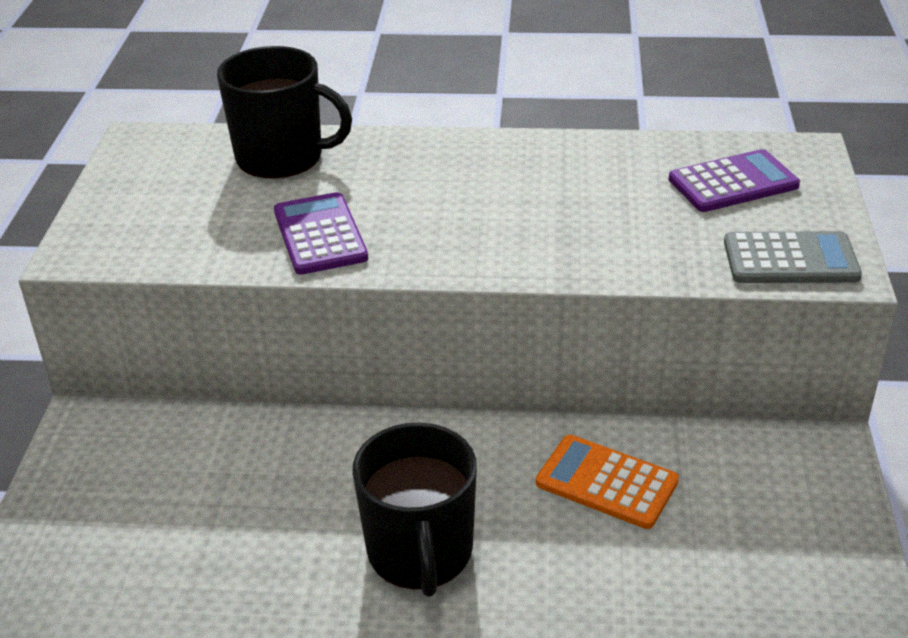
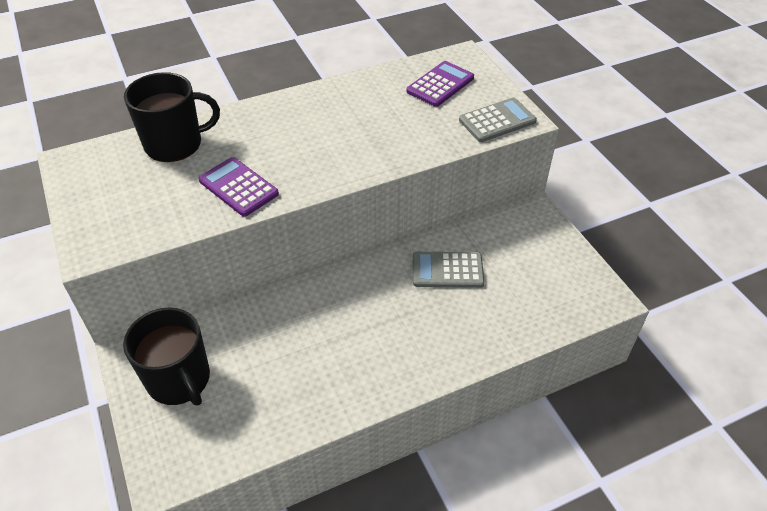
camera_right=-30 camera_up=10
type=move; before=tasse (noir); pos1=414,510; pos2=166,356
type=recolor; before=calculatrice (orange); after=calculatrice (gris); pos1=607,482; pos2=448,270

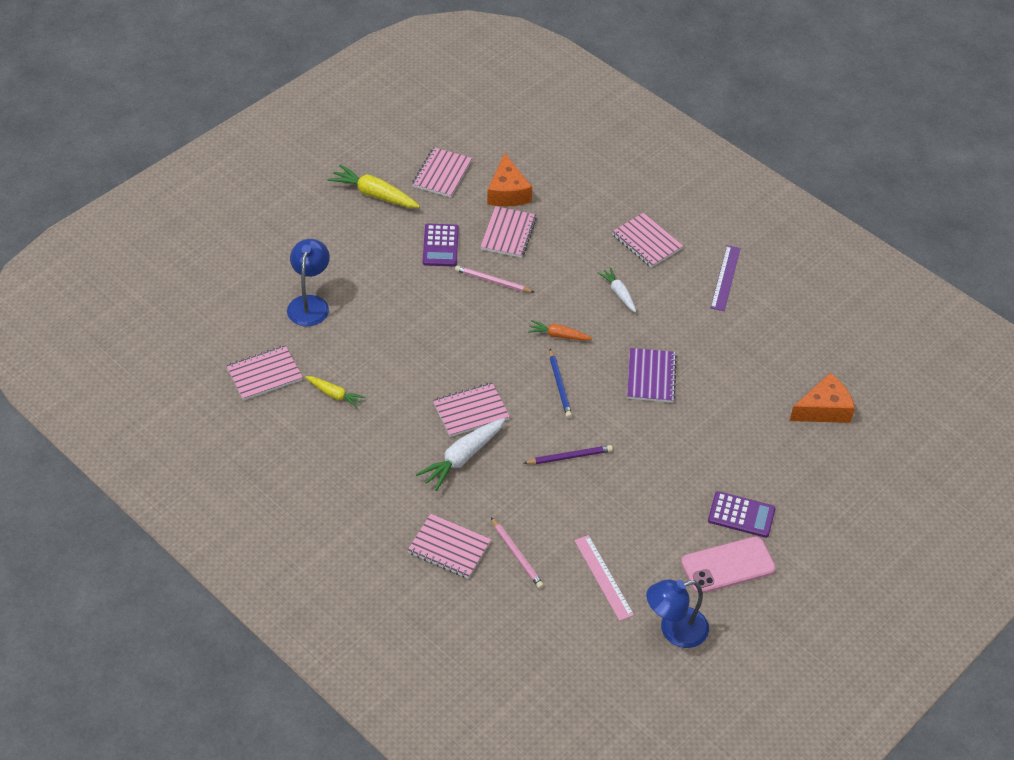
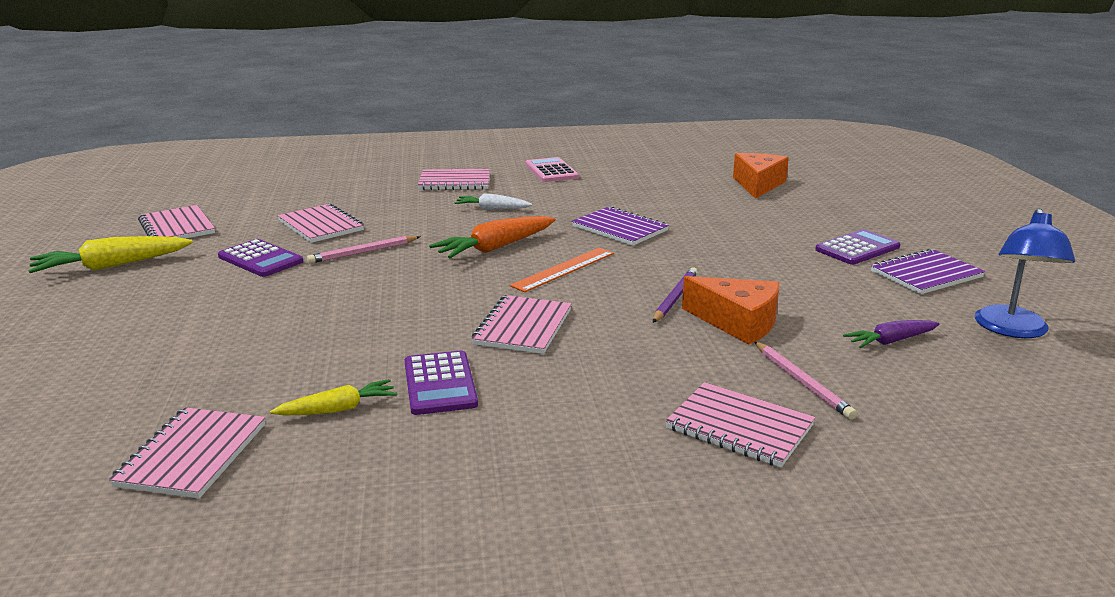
camera_right=-50 camera_up=-25
type=insert; after=calculatrice (violet); pos2=441,382
type=resize; before=carotte (orange); pos1=560,330; pos2=492,237; scale=1.65
type=replace; before=crayon (bleu); after=règle (orange); pos1=561,383; pos2=562,270
type=replace; before=règle (violet); after=calculatrice (rose); pos1=726,278; pos2=552,169
type=rotate; before=carnet (rose); pos1=449,546; pos2=740,424; turn=60
type=move; before=fromage (orange); pos1=509,180; pos2=730,310
type=rotate; before=crayon (rose); pos1=517,553; pos2=805,380; turn=60
type=replace; before=règle (rose); after=carotte (violet); pos1=604,578; pos2=891,334
type=replace; before=téléphone (rose); after=carnet (violet); pos1=728,564; pos2=928,271
type=delete; before=lampe (bleu); pos1=308,282
type=delete; before=carotte (blanc); pos1=460,454

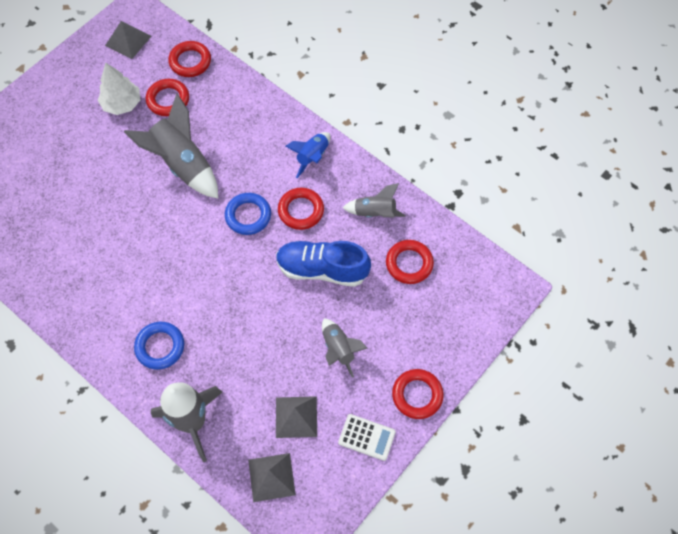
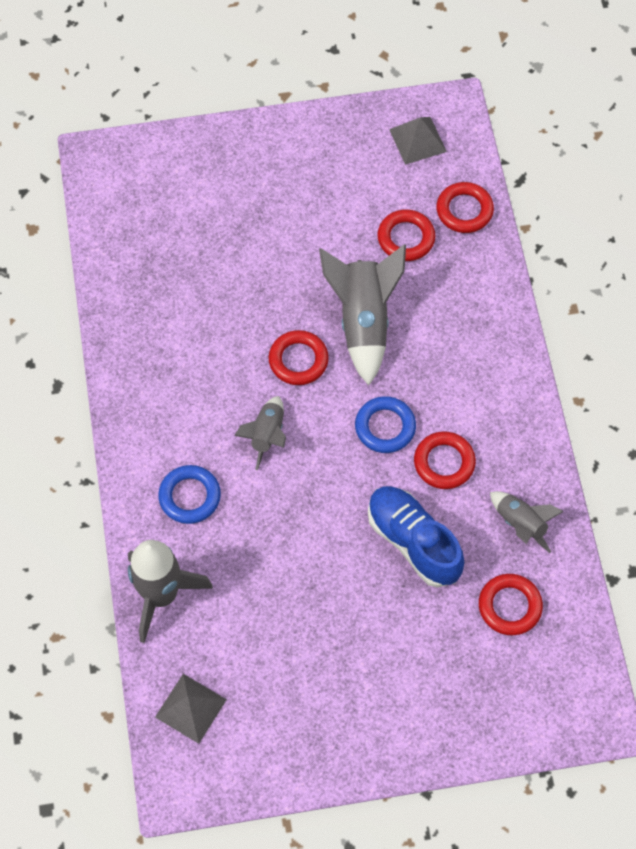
camera_right=40 camera_up=0
type=move; before=fusée (gris); pos1=345,348; pos2=260,433
type=move; before=anneau (rouge); pos1=418,394; pos2=299,357
type=delete; before=arbre (blanc); pos1=119,88
type=delete; before=pyramide (gris); pos1=296,417
type=delete; before=fusée (bleu); pos1=307,155
type=delete; before=calculatrice (blanc); pos1=367,437

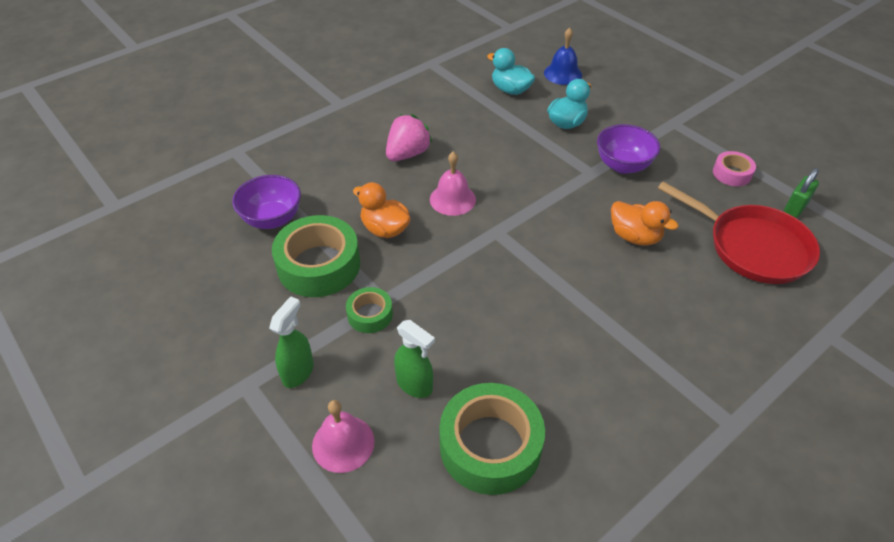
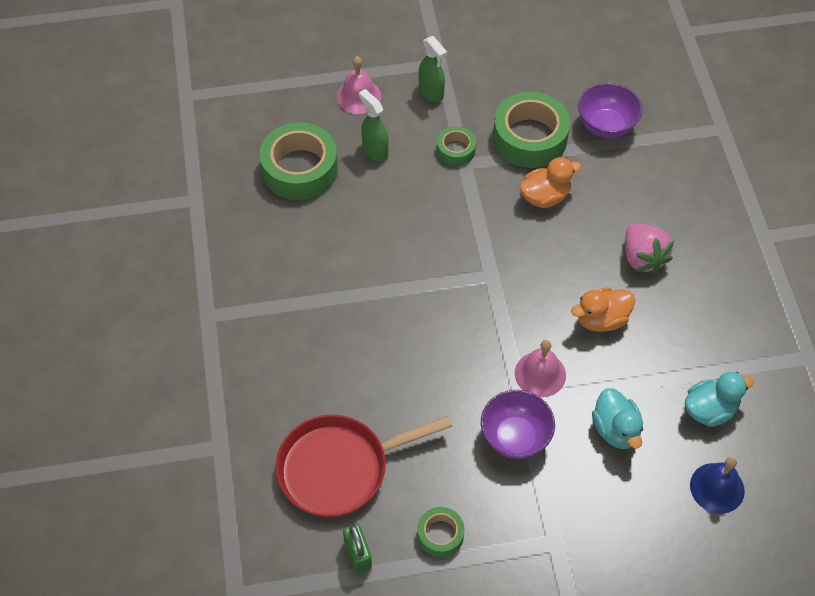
camera_right=120 camera_up=10
type=rotate; before=vaporisateur (vert); pos1=414,359; pos2=374,125; turn=75
type=recolor; before=ruban adhésif (rose); after=ruban adhésif (vert); pos1=734,168; pos2=441,532
type=move; before=cloche (rose); pos1=453,184; pos2=540,368
type=move; before=canard (orange); pos1=644,223; pos2=603,309

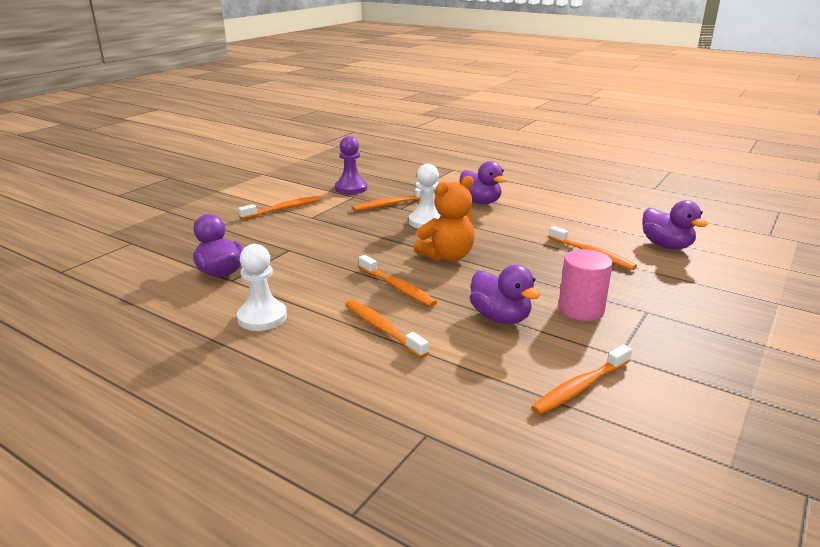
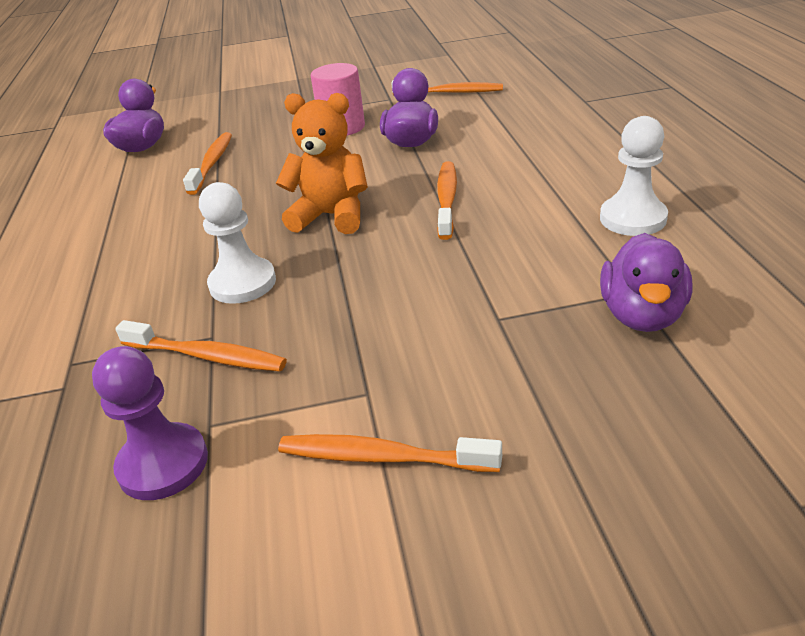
camera_right=-130 camera_up=10
type=delete; before=brosse à dents (orange); pos1=387,329
type=delete; before=canard (violet); pos1=483,182

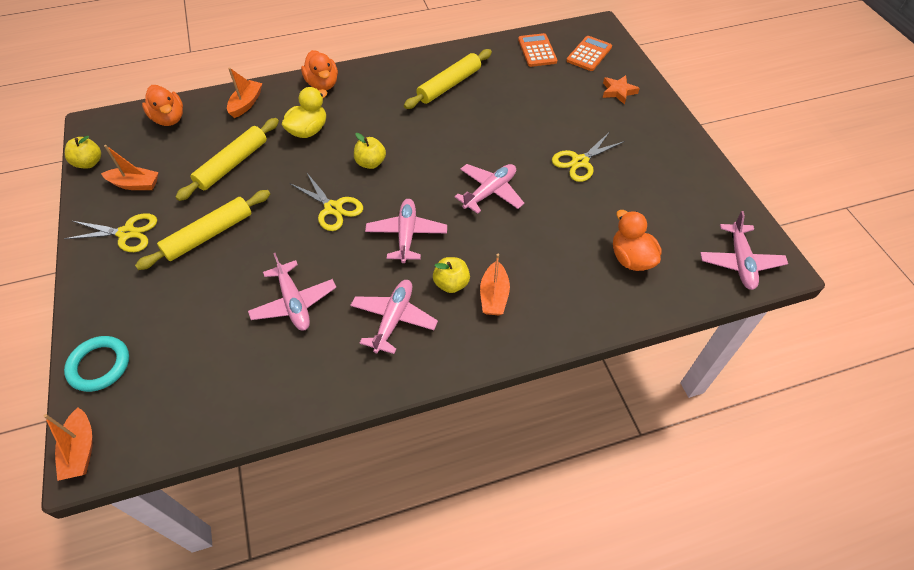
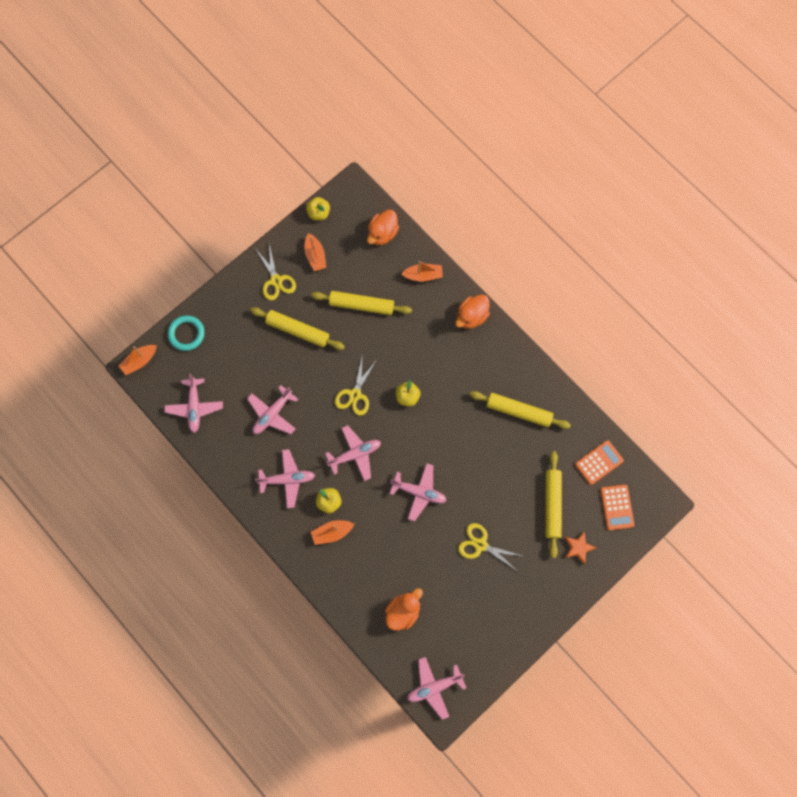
camera_right=65 camera_up=20
type=insert; after=avion (rose); pos2=193,403
type=insert; after=rouleau à pâtisserie (jaune); pos2=554,504
type=rotate; before=calculatrice (orange); pos1=589,53; pos2=617,507; turn=75
type=delete; before=canard (jaune); pos1=305,112

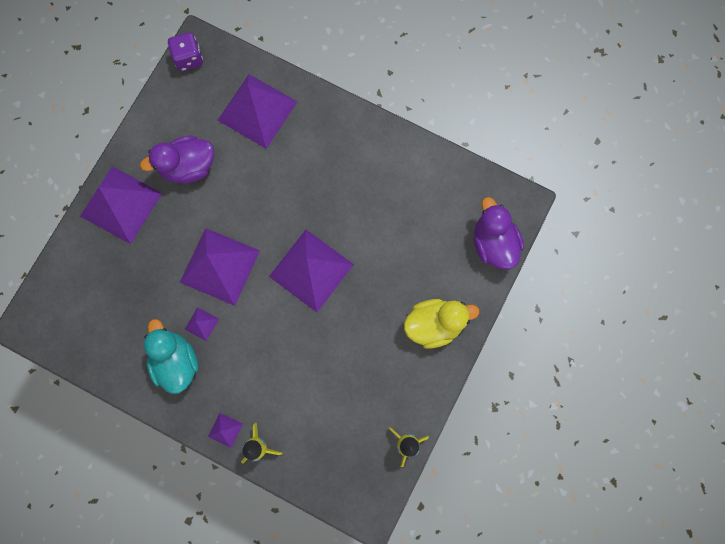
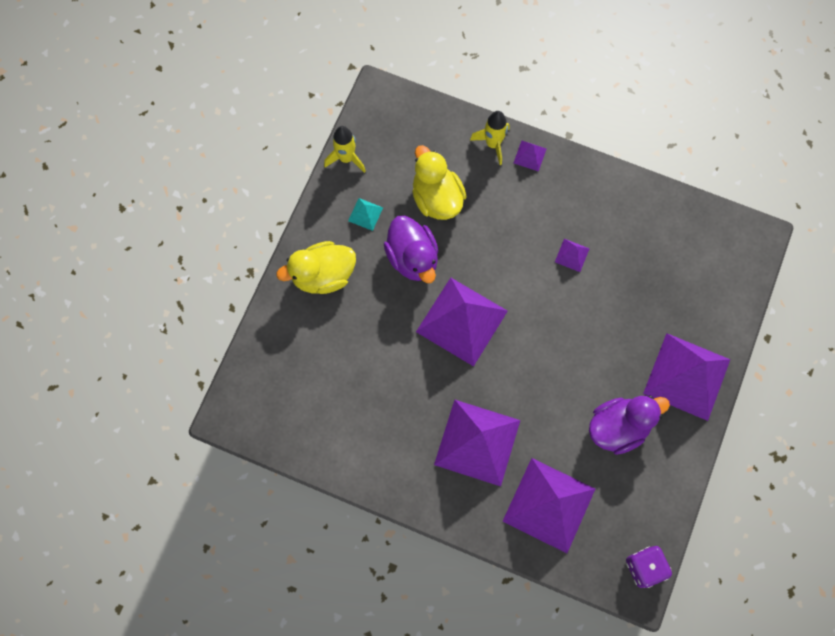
camera_right=175 camera_up=-5
type=insert; after=pyramide (turquoise); pos2=365,214
type=move; before=canard (violet); pos1=499,233; pos2=411,249
type=insert; after=canard (jaune); pos2=439,182
type=move; before=pyramide (violet); pos1=220,267; pos2=477,443
type=delete; before=canard (turquoise); pos1=171,356

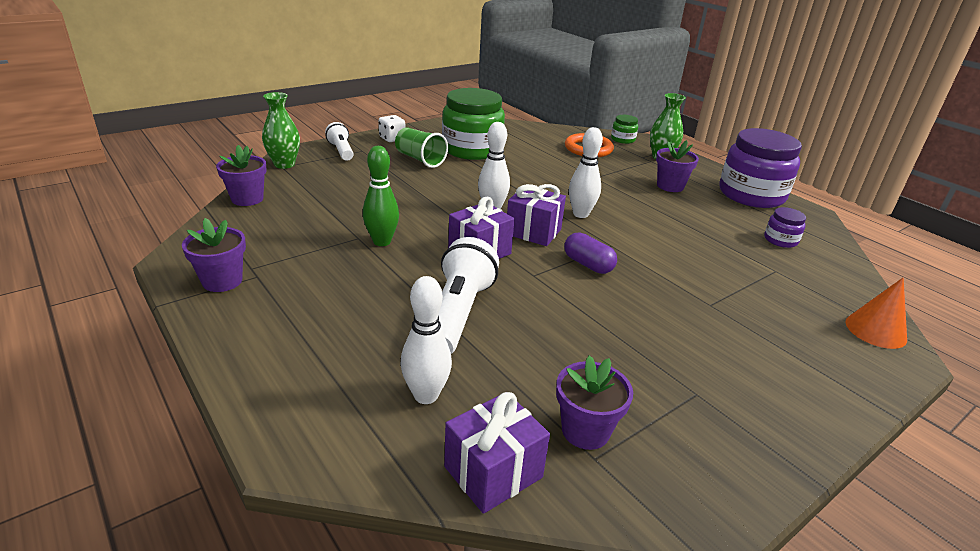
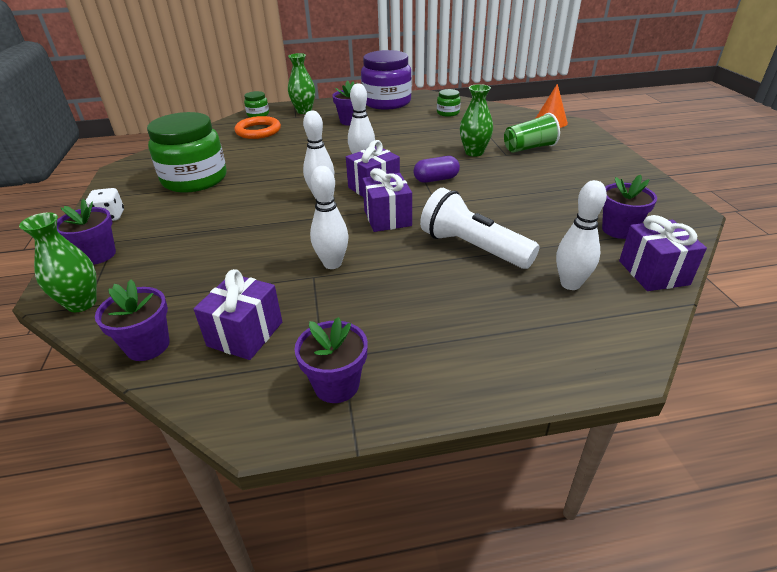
camera_right=-60 camera_up=5
type=replace; before=lampe de poche (blanc); after=pot de fleurs (violet); pos1=339,141; pos2=86,232
type=insert; after=cadeau (violet); pos2=238,314
type=recolor; before=quille (vert); after=quille (blanc); pos1=381,196; pos2=329,217
type=recolor; before=bocal (violet); after=bocal (vert); pos1=785,227; pos2=449,103
type=insert; after=vase (vert); pos2=476,120
type=move; before=gobelet (vert); pos1=421,147; pos2=532,133

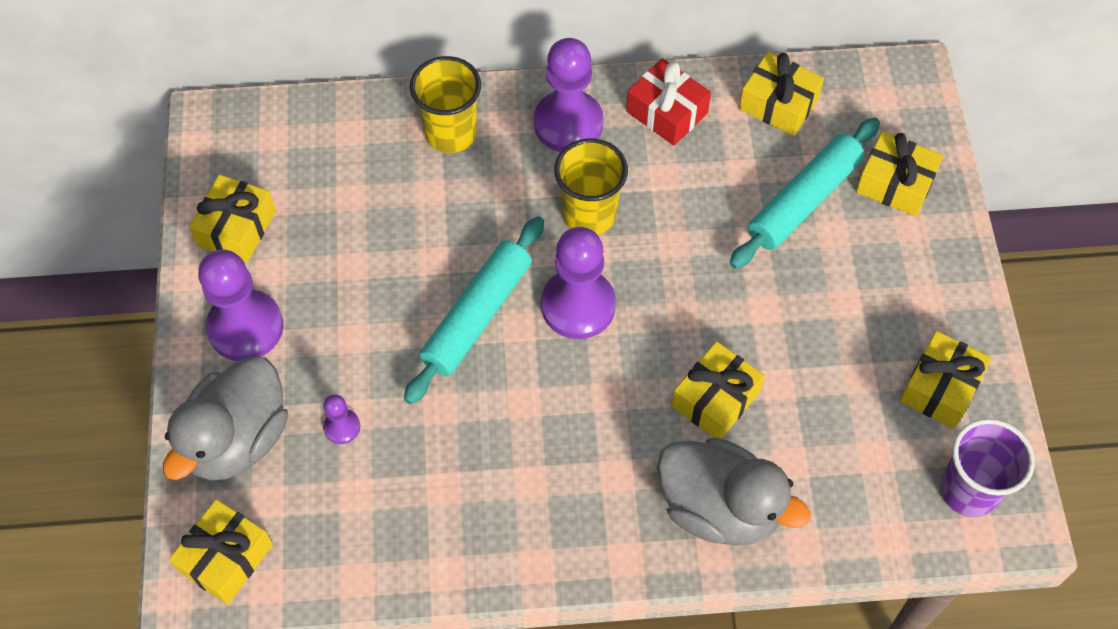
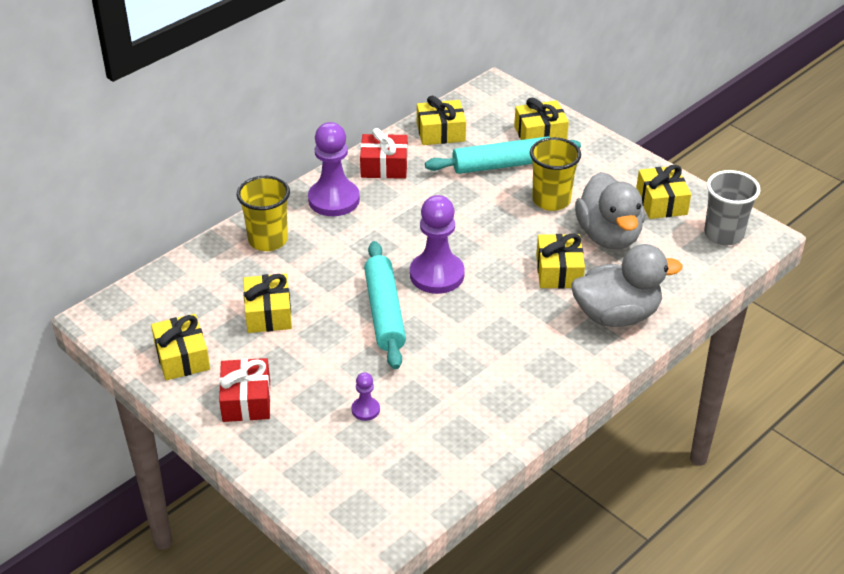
camera_right=-40 camera_up=-20
type=replace; before=pion (violet); after=cadeau (rouge); pos1=241,305; pos2=245,390
type=move; before=cadeau (jaune); pos1=221,552; pos2=267,303
type=rotate; before=rouleau à pâtisserie (turquoise); pos1=805,193; pos2=503,155; turn=75
type=move; before=gobelet (jaune); pos1=591,186; pos2=555,174
type=move; before=canard (gris); pos1=225,418; pos2=610,210
type=recolor; before=gobelet (violet); after=gobelet (gris); pos1=987,467; pos2=732,207

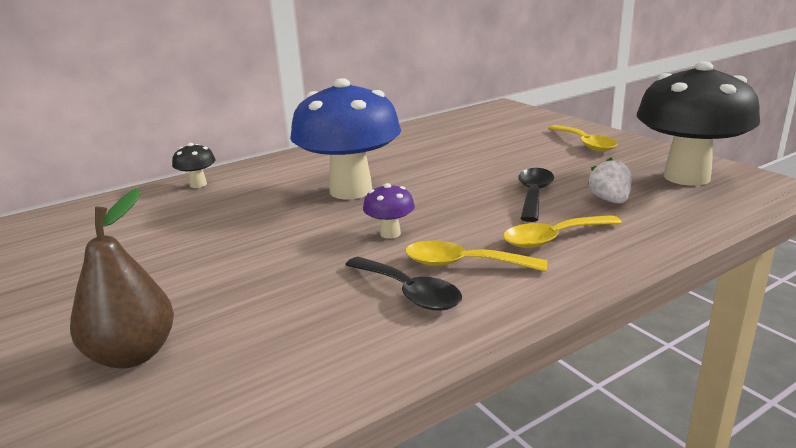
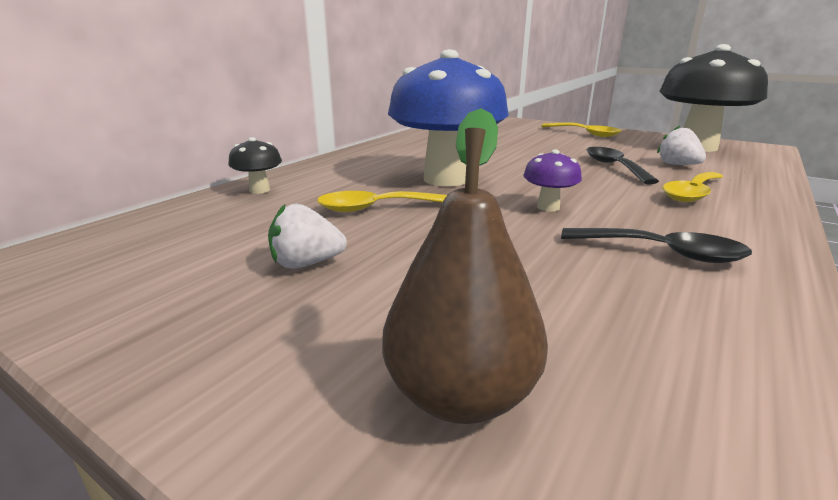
camera_right=-25 camera_up=0
type=insert; after=fraise (blanc); pos2=307,236
type=move; before=cuillère (jaune); pos1=476,256; pos2=382,201

